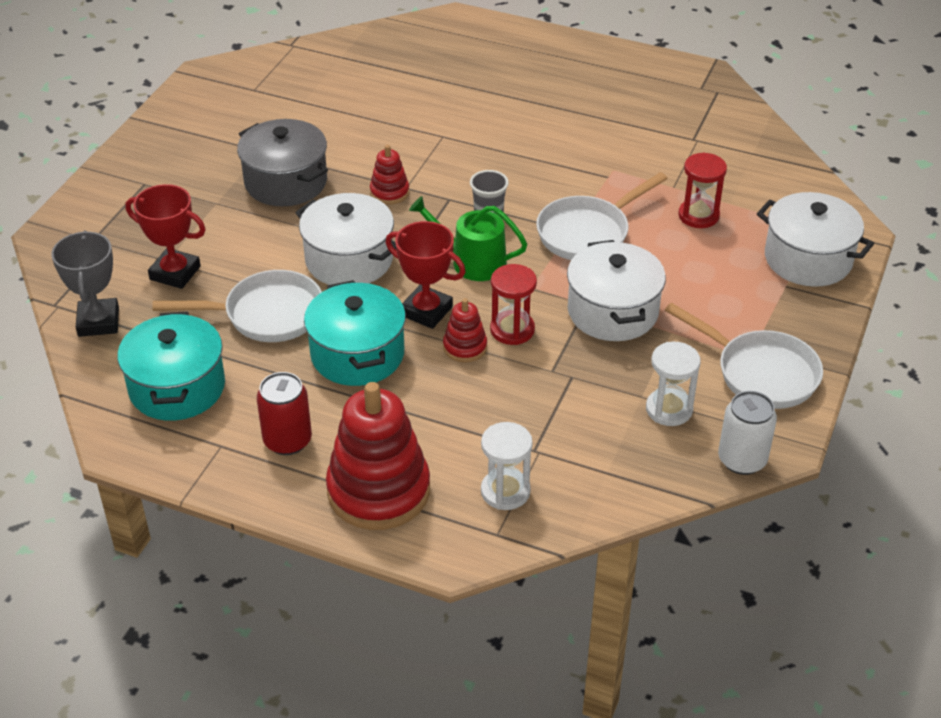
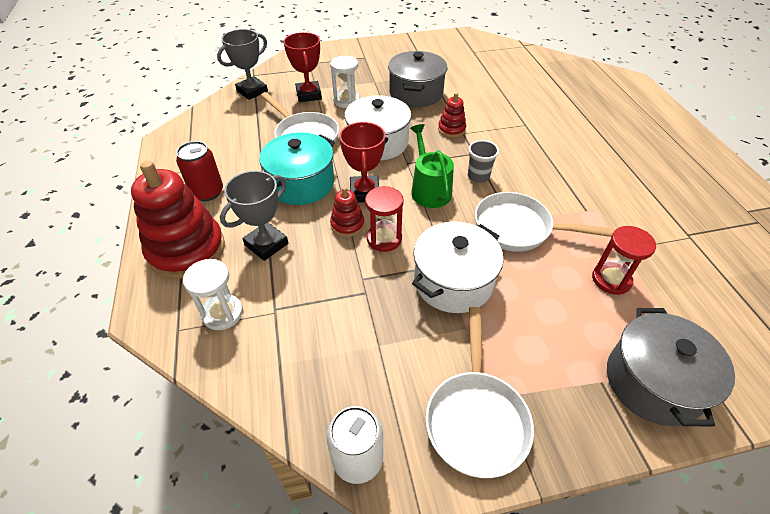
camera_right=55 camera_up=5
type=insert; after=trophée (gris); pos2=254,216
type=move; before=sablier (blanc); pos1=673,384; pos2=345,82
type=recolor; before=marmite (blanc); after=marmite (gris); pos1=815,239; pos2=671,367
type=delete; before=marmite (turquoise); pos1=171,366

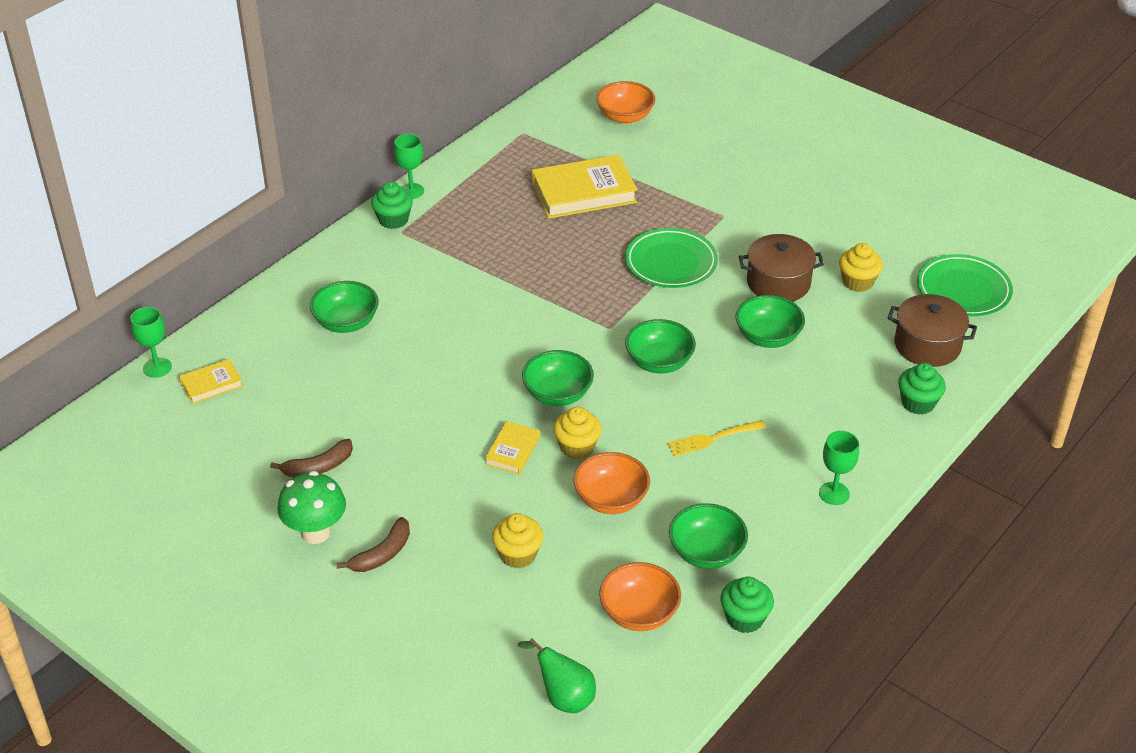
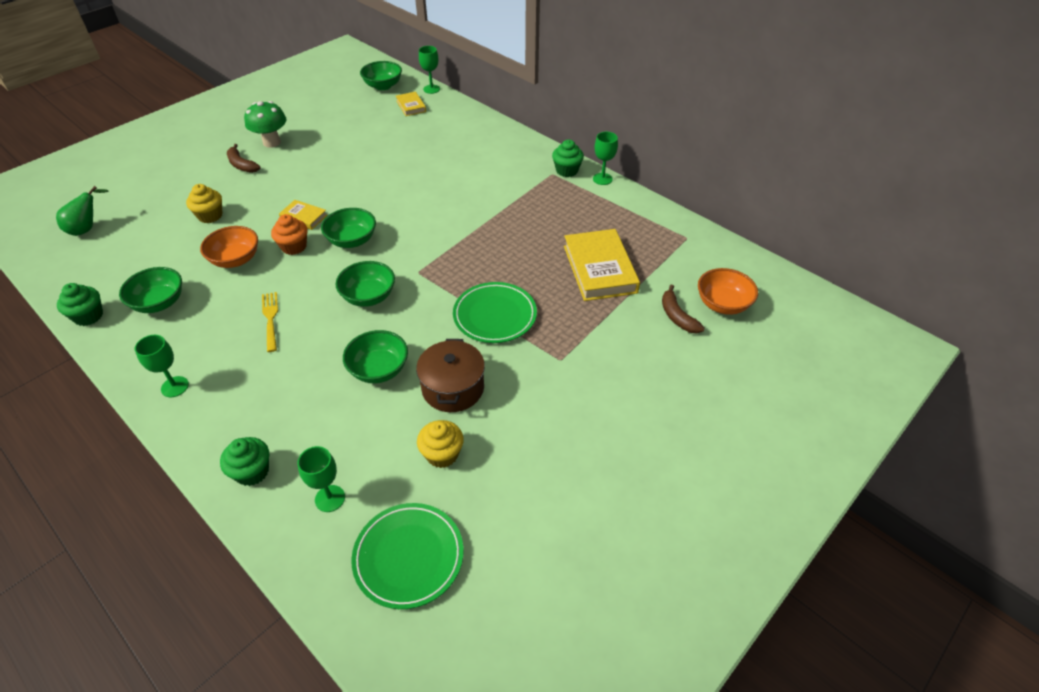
camera_right=95 camera_up=5
type=recolor; before=muffin (jaune); after=muffin (orange); pos1=577,433; pos2=289,234
type=replace; before=marmite (marron); after=verre à pied (vert); pos1=932,330; pos2=321,479
type=move; before=bol (vert); pos1=344,307; pos2=381,75
type=move; before=banane (marron); pos1=311,458; pos2=683,309
type=delete; before=bol (orange); pos1=640,596

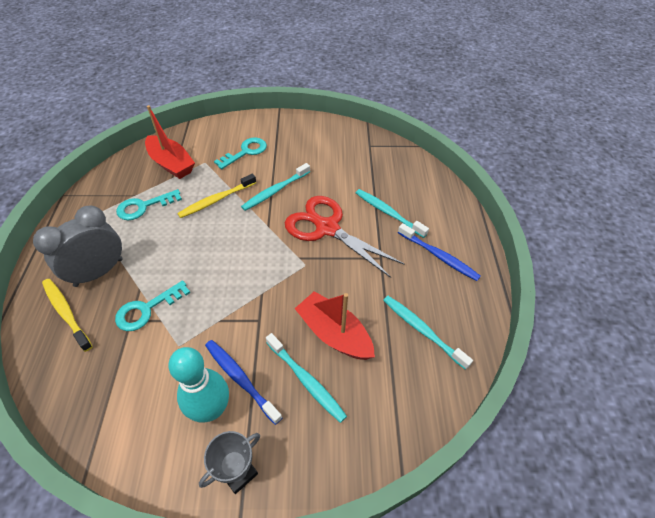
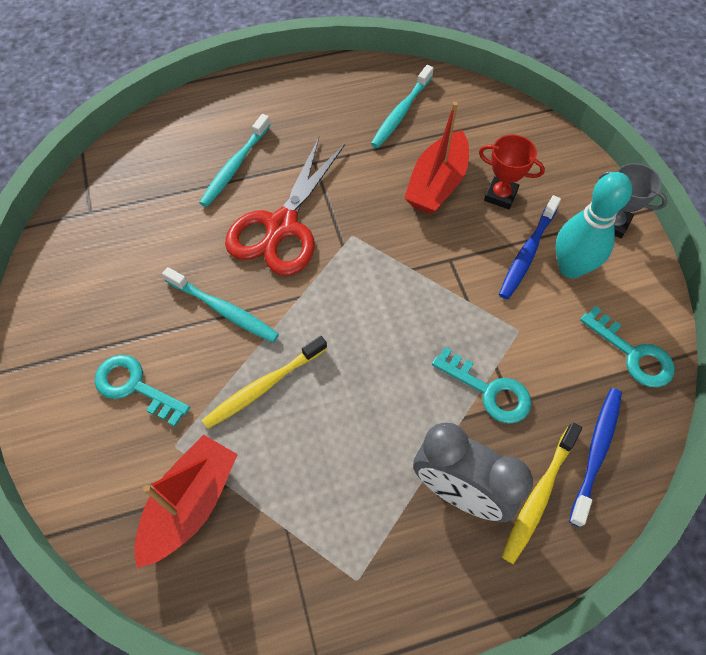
camera_right=-105 camera_up=10
type=rotate; before=brosse à dents (jaune); pos1=216,196; pos2=264,382; turn=105
type=replace; before=brosse à dents (turquoise); after=trophée (rouge); pos1=306,378; pos2=512,172
type=move; before=brosse à dents (bleu); pos1=439,252; pos2=595,457
type=move; before=clé (turquoise); pos1=149,204; pos2=627,346

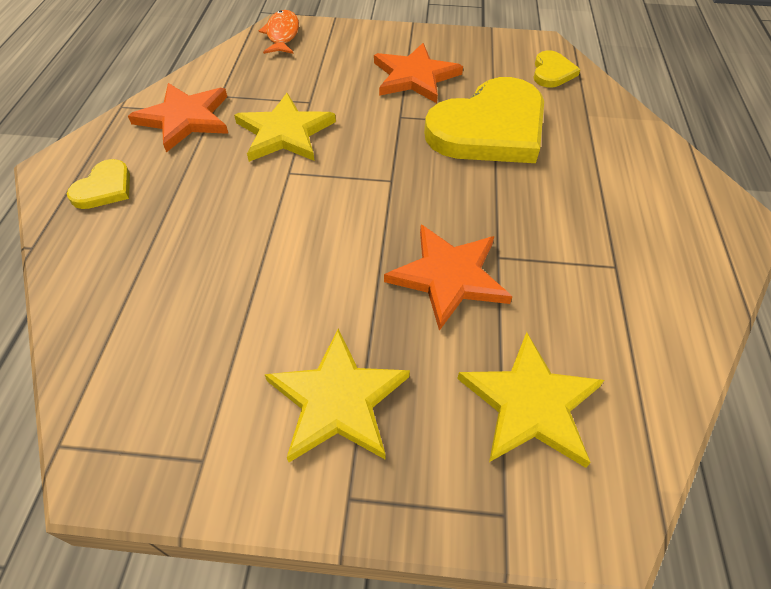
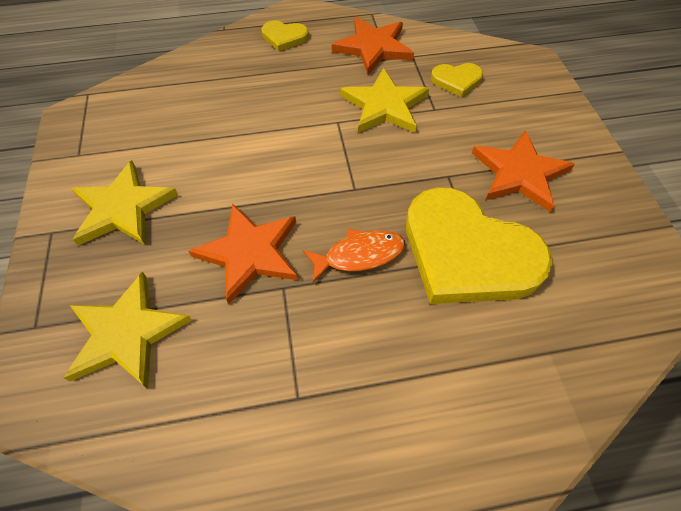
camera_right=75 camera_up=5
type=move; before=poisson (orange); pos1=279,32; pos2=354,256
type=move; before=cœur (jaune); pos1=557,69; pos2=457,80

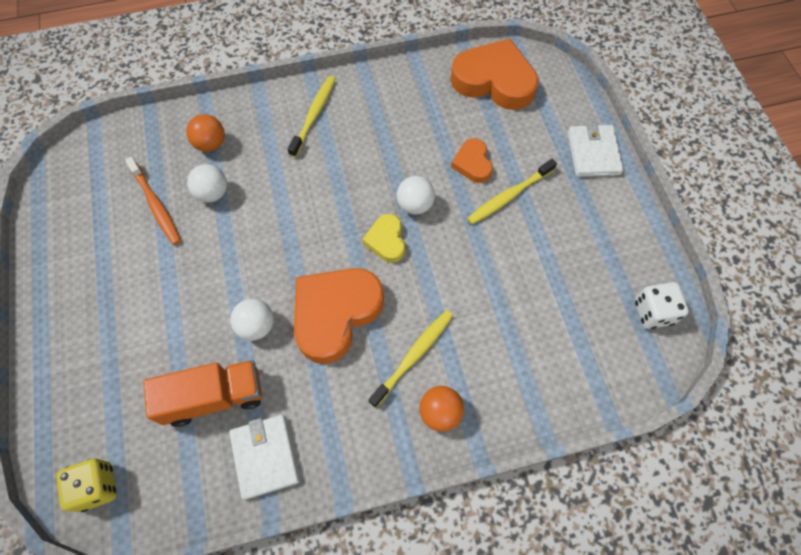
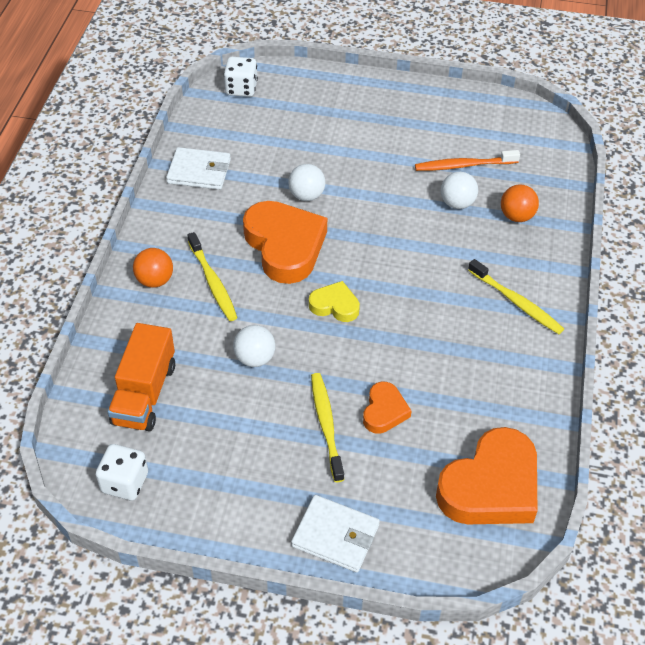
camera_right=115 camera_up=-15
type=move; before=camion (orange); pos1=202,393; pos2=141,377
type=recolor; before=dé (jaune); after=dé (blanc); pos1=86,485; pos2=241,77
type=move; before=balle (blanc); pos1=416,195; pos2=254,346
type=rotate; before=cœur (orange); pos1=472,160; pos2=387,408; turn=90

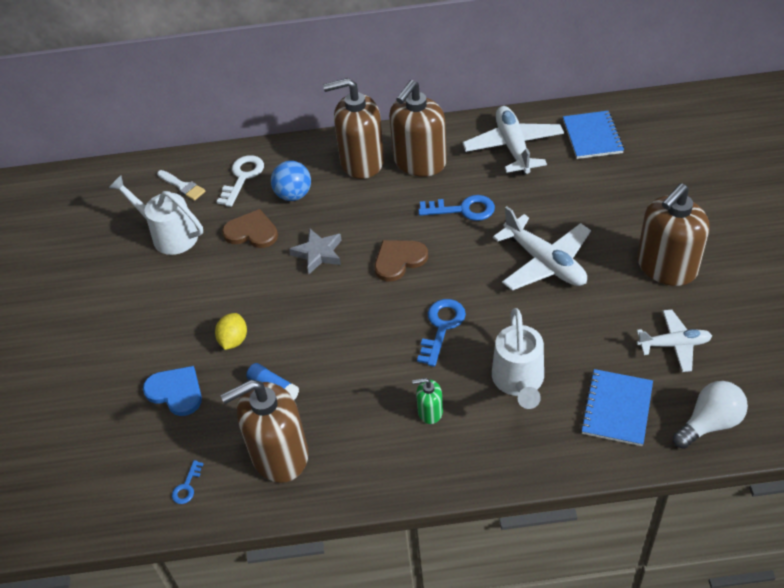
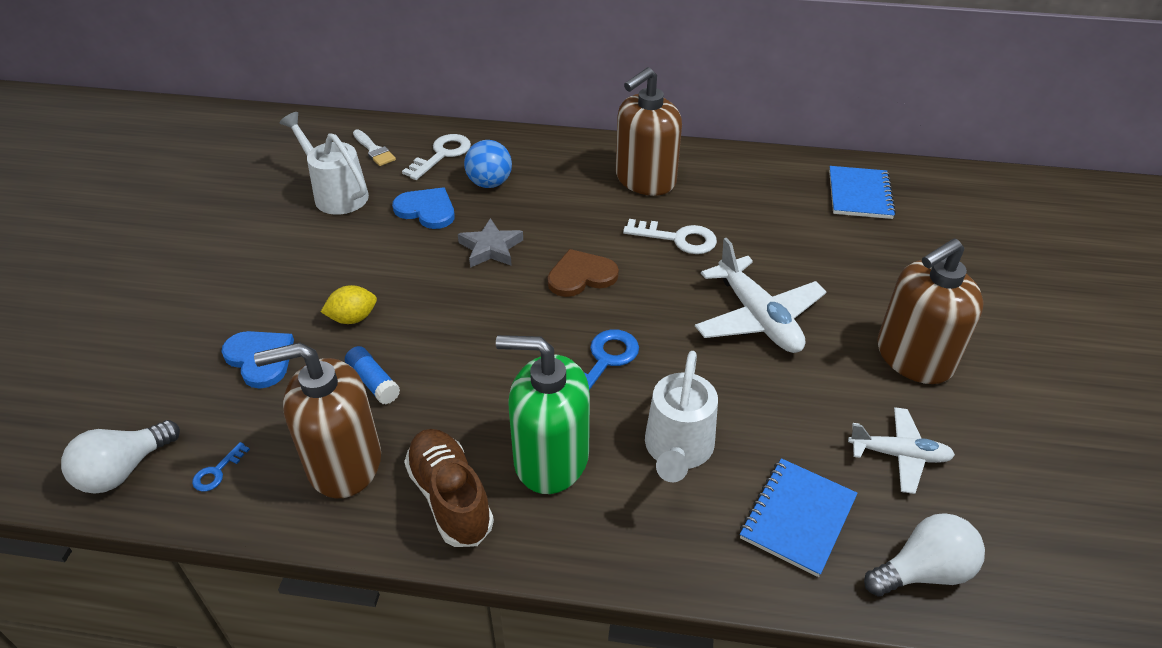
camera_right=10 camera_up=-5
type=insert; after=ampoule (blanc); pos2=120,457
type=rotate; before=citron (jaune); pos1=231,331; pos2=349,304; turn=45
type=recolor; before=cœur (marron); after=cœur (bleu); pos1=250,228; pos2=423,208
type=insert; after=chaussure (marron); pos2=449,488
type=resize; before=distributeur de savon (vert); pos1=427,401; pos2=543,414; scale=2.22
type=recolor; before=clé (bleu); after=clé (blanc); pos1=456,208; pos2=670,236
type=delete; before=distributeur de savon (marron); pos1=353,128
type=delete; before=avion (blanc); pos1=513,140

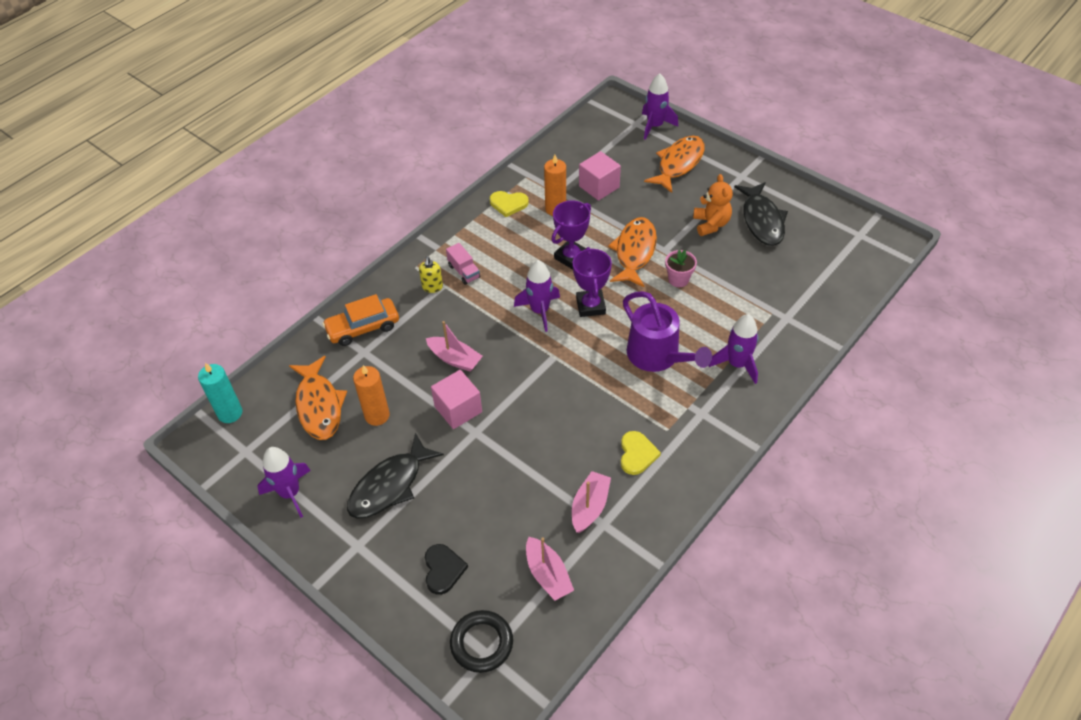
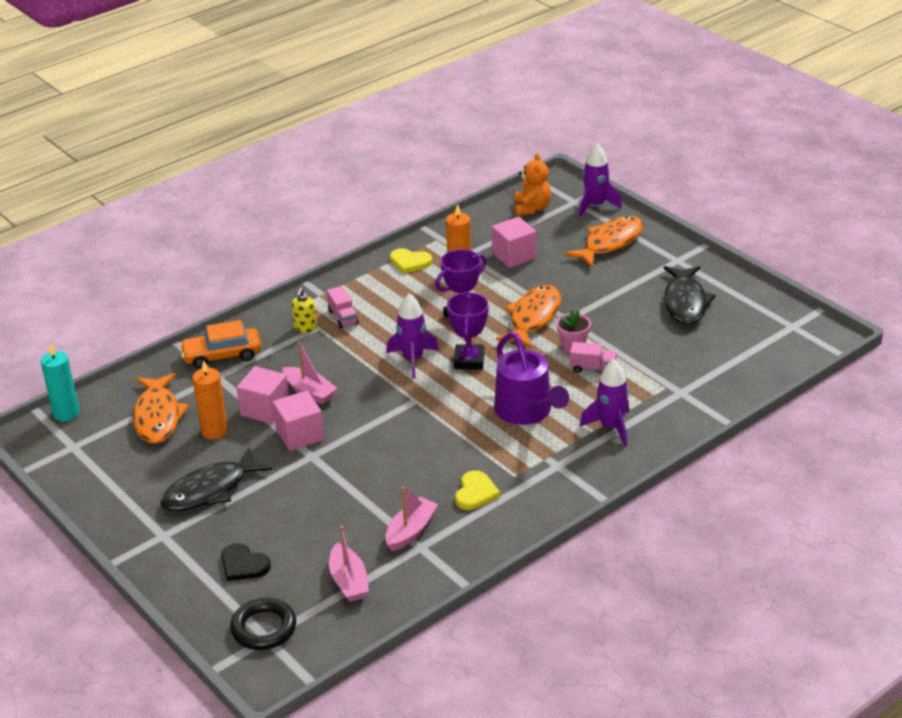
camera_right=10 camera_up=-15
type=rotate; before=cœur (noir); pos1=446,569; pos2=246,562; turn=120
type=insert; after=cube (rose); pos2=262,395
type=move; before=ours en peluche (orange); pos1=713,205; pos2=532,184
type=insert; after=camion (rose); pos2=593,357
type=delete; before=fusée (violet); pos1=284,482

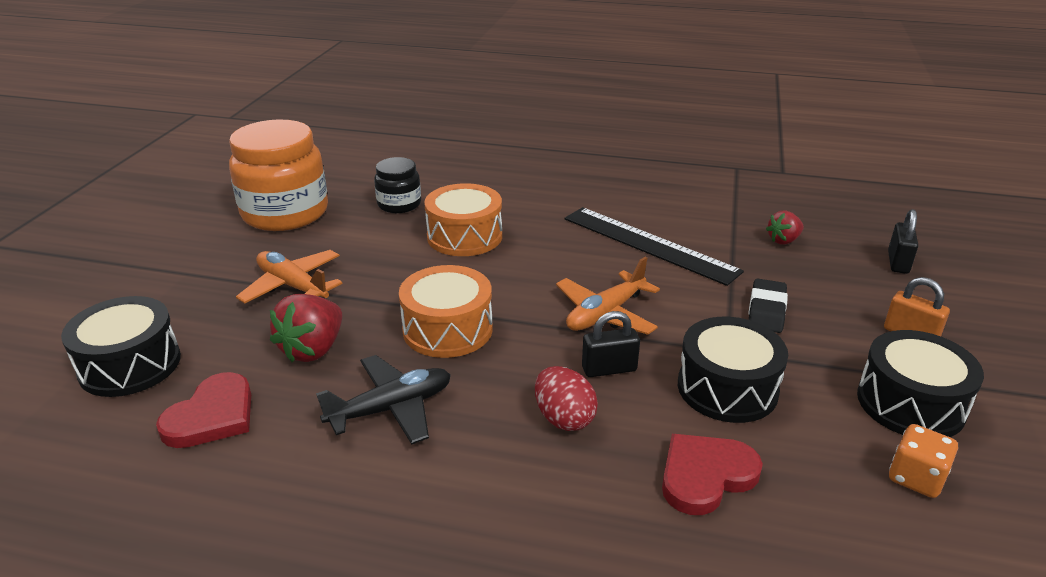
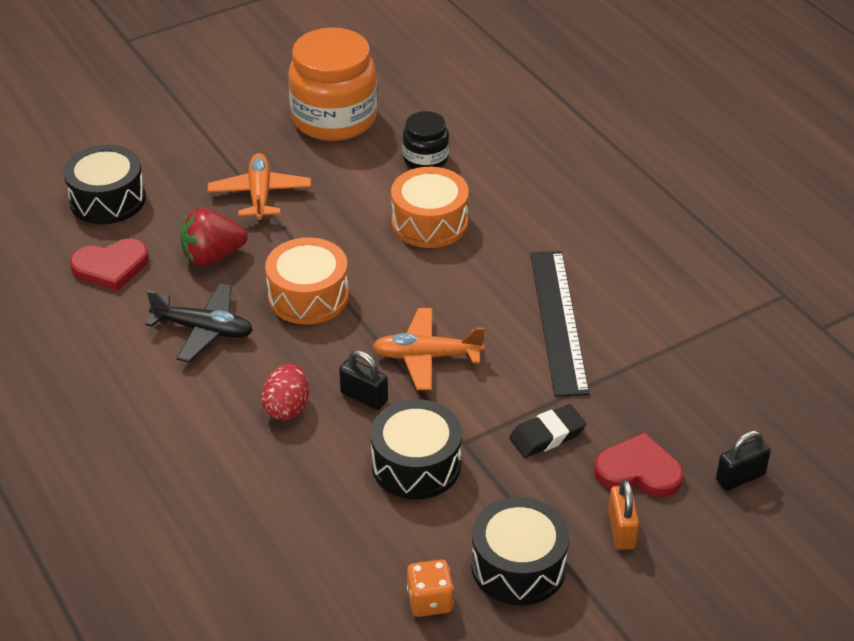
camera_right=45 camera_up=10
type=move; before=cœur (rouge); pos1=712,474; pos2=639,464
type=delete; before=fraise (rouge); pos1=785,227

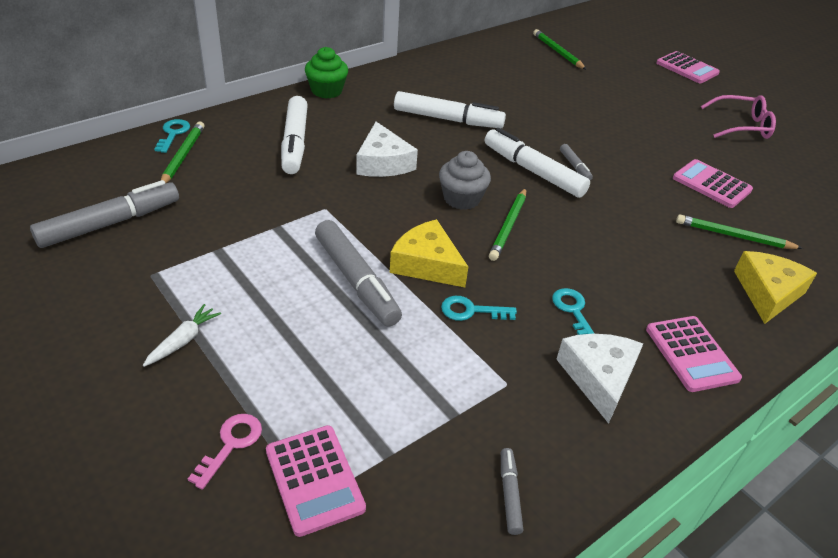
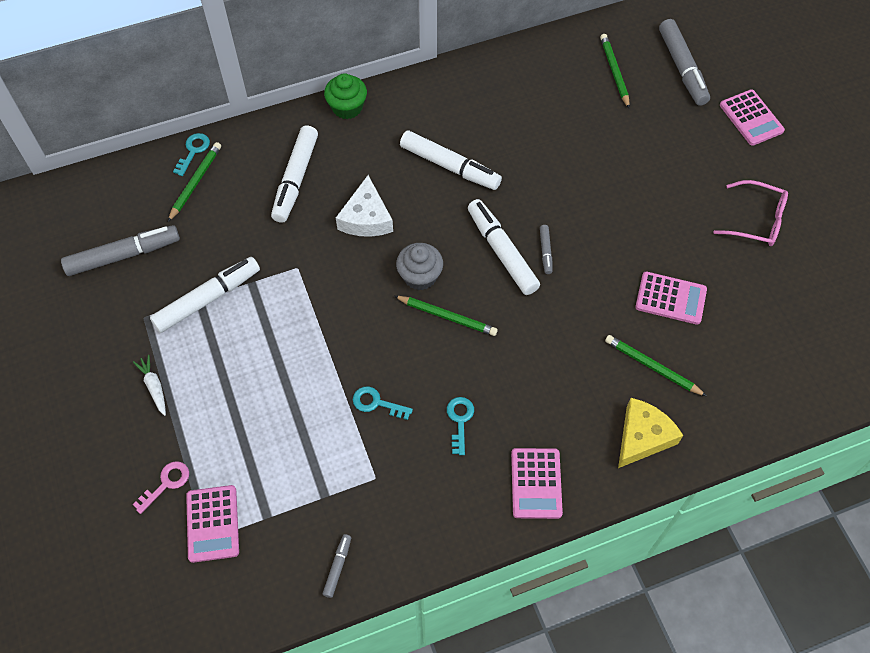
camera_right=20 camera_up=20
type=rotate; before=carotte (blanc); pos1=182,335; pos2=149,385; turn=-75
type=insert; after=feutre (blanc); pos2=205,295
type=rotate; before=crayon (vert); pos1=507,224; pos2=446,316; turn=-105
type=rotate; before=calculatrice (rose); pos1=713,183; pos2=671,298; turn=135
type=move; before=feutre (gris); pos1=358,273; pos2=684,62
type=delete; before=fromage (jaune); pos1=429,253
type=delete; before=fromage (blanc); pos1=599,379

